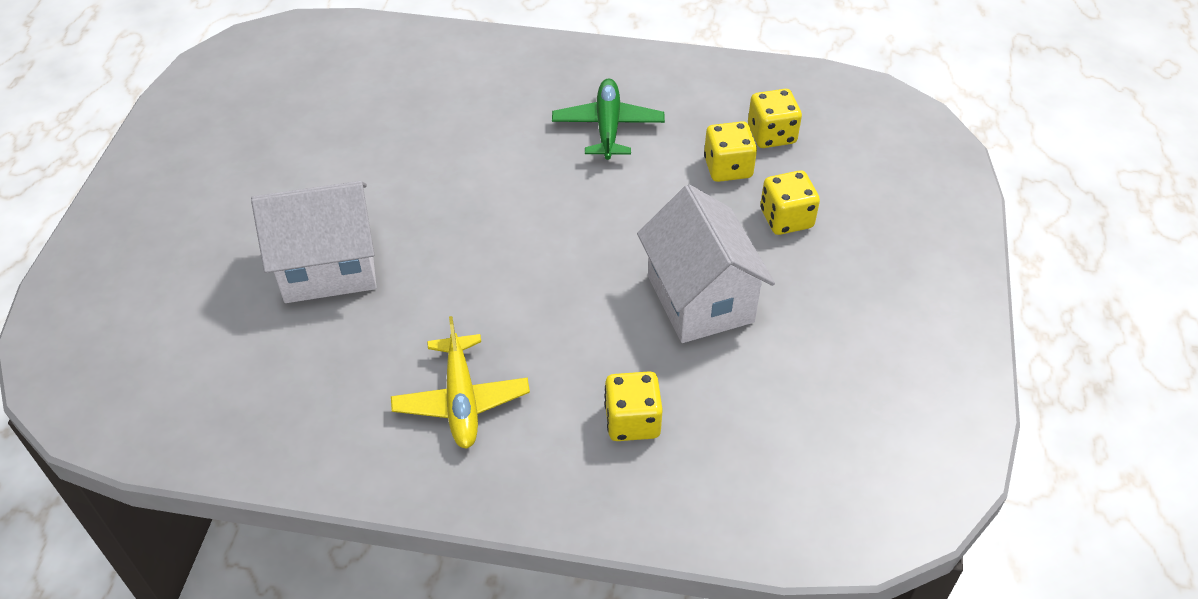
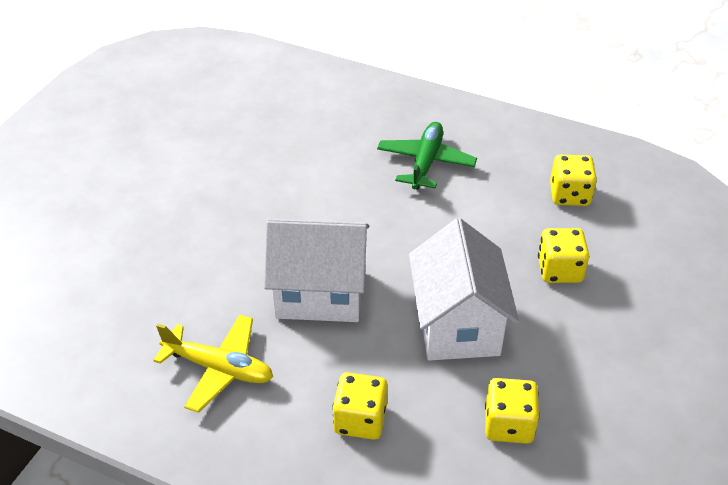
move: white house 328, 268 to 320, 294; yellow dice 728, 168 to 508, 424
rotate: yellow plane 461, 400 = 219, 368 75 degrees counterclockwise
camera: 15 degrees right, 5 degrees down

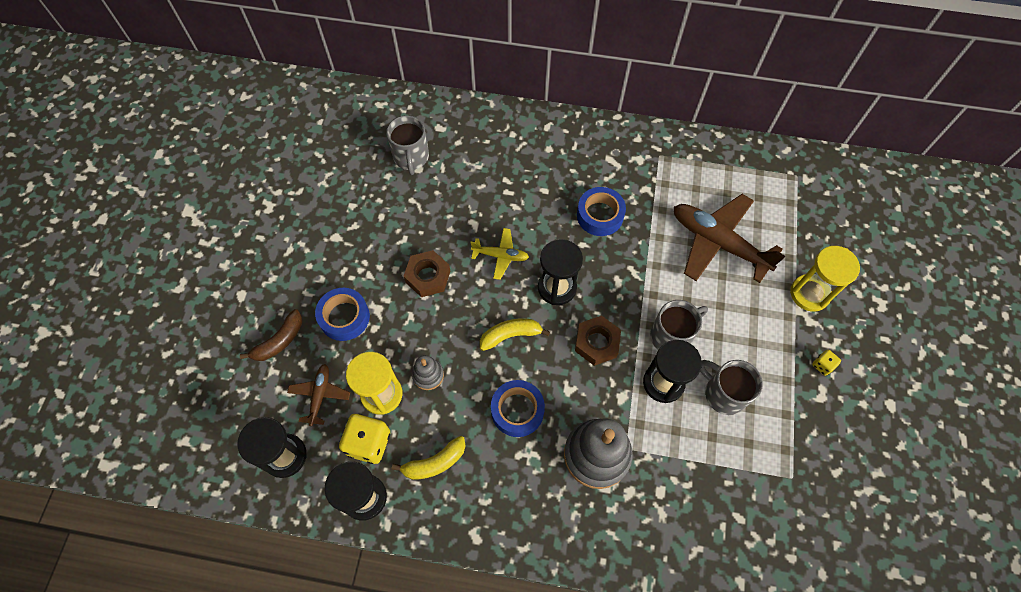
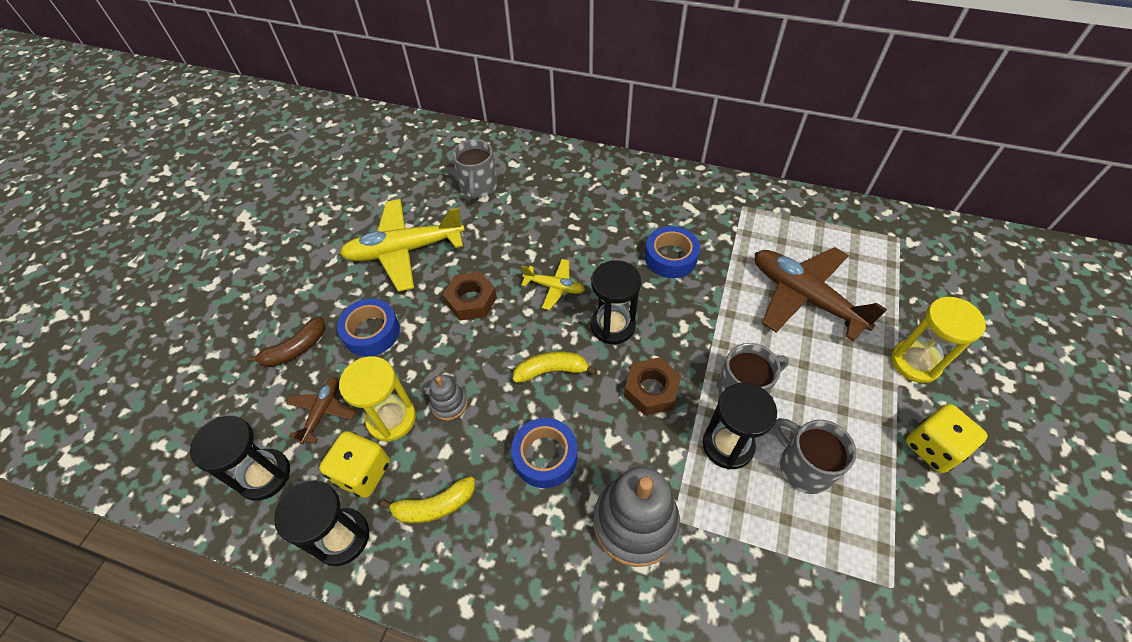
insert: yellow plane 405, 250
resize: yellow dice 822, 365 = 933, 447 x2.02
camera: 10 degrees right, 10 degrees down

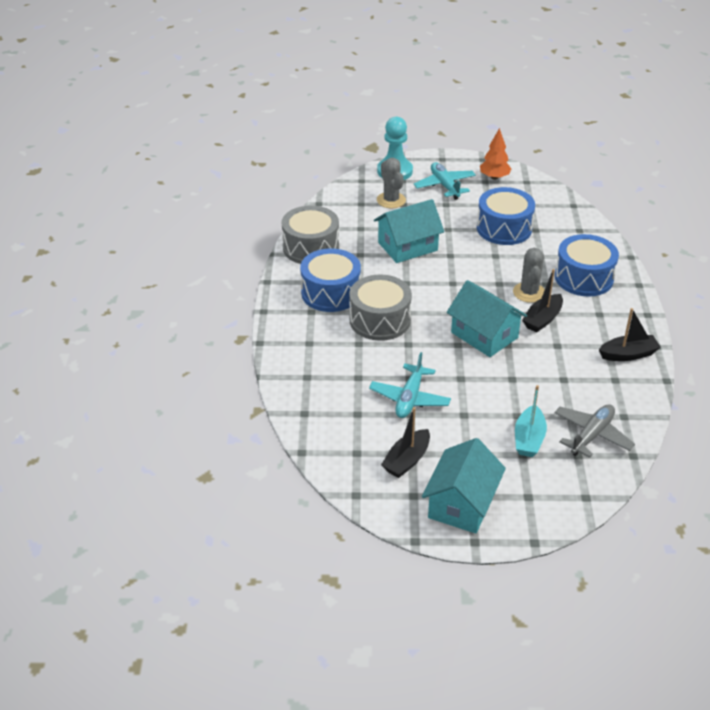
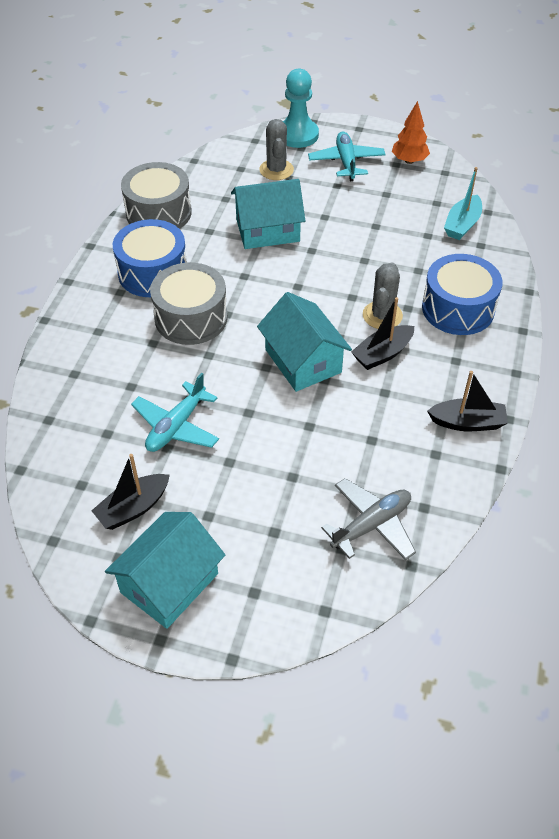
delete: blue drum 504, 228
move: turquoise boat 529, 439 to 462, 225
camera: 15 degrees right, 10 degrees up

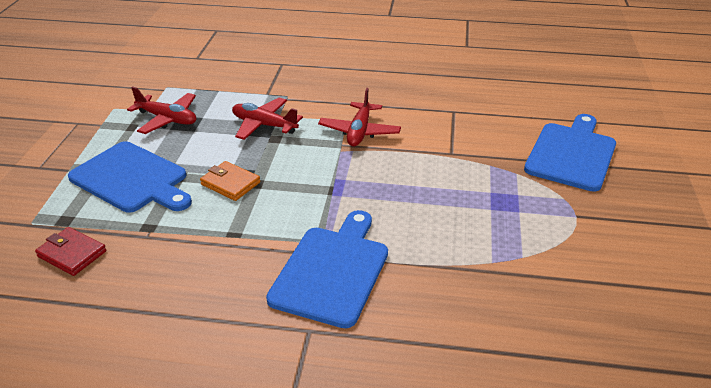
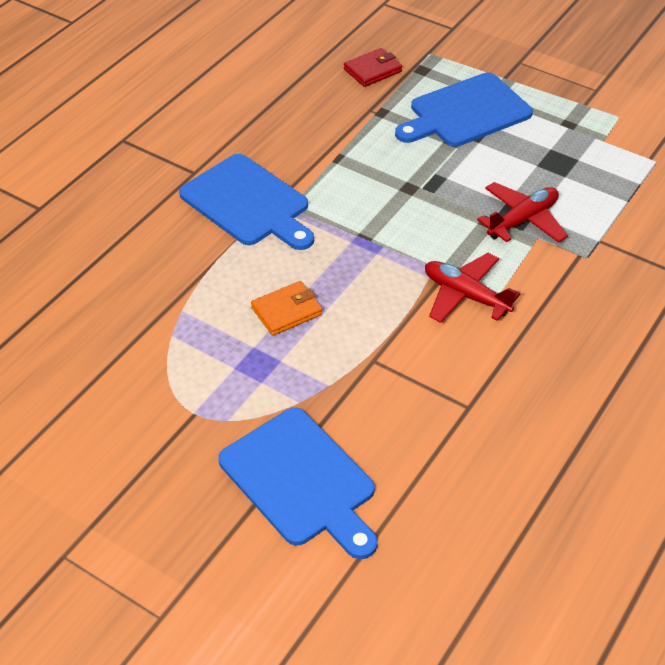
delete: red plane 167, 119
move: orange wallet 230, 183 to 287, 311
camera: 115 degrees right, 10 degrees up

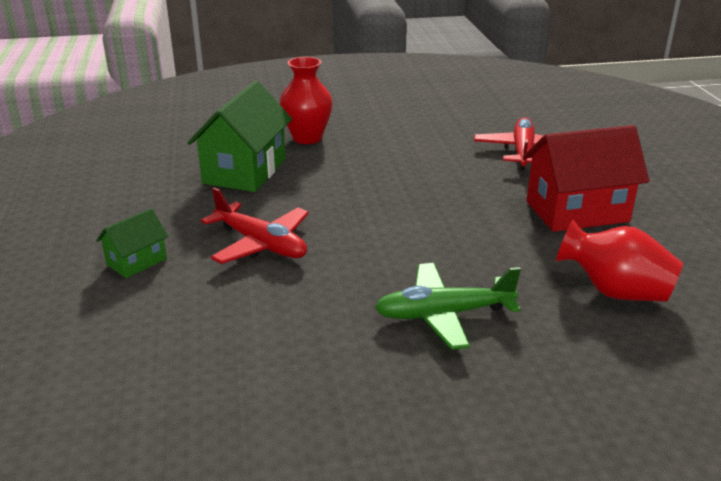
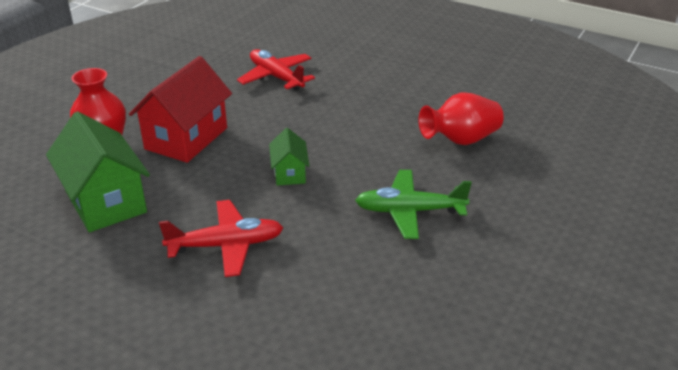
move: red house 577, 211 to 186, 138; green house 136, 261 to 289, 173
rotate: green plane 443, 314 = 409, 211 60 degrees clockwise
camera: 50 degrees left, 5 degrees up

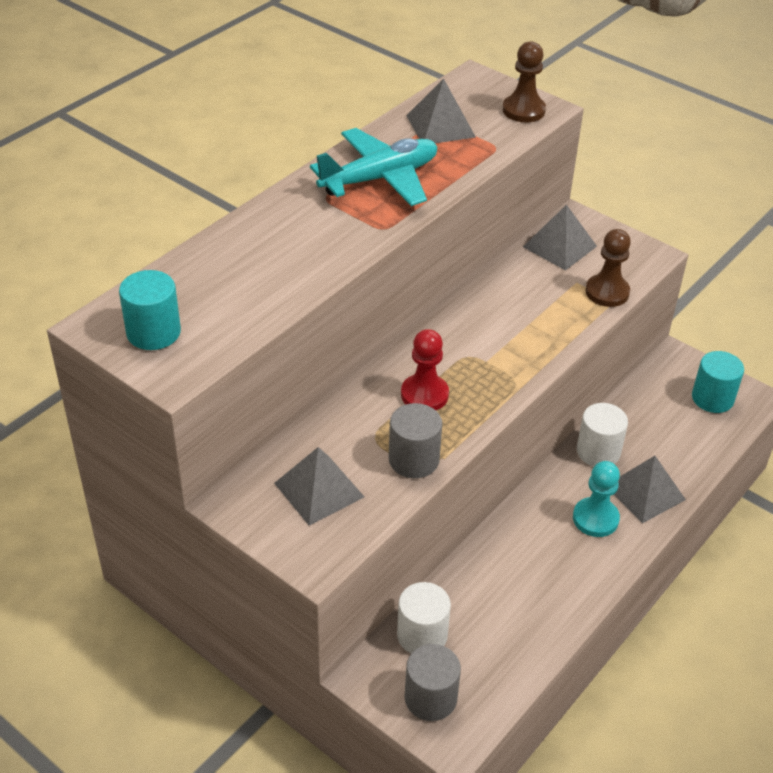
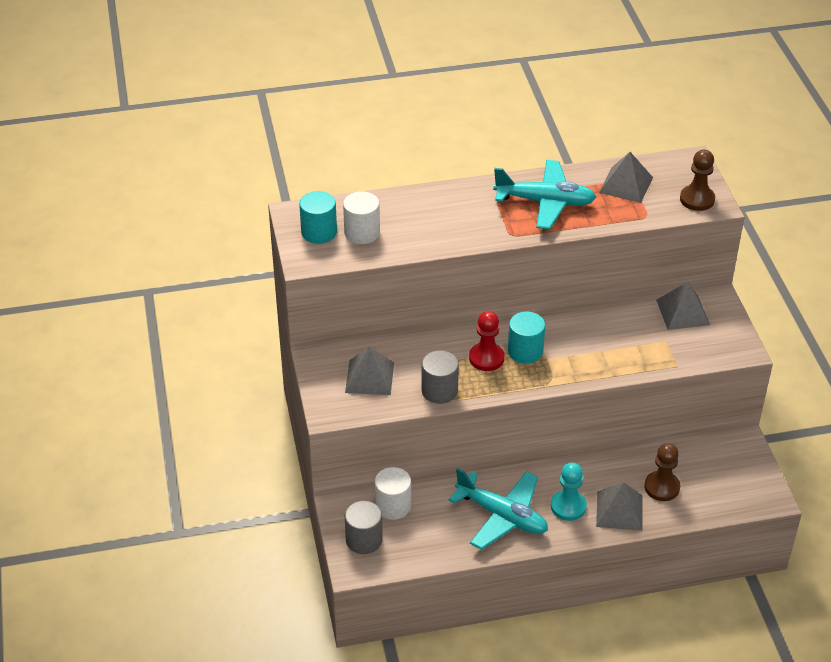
insert: turquoise plane 502, 516
move: white cylinder 598, 452 to 362, 232; turquoise cylinder 712, 398 to 525, 351; brown pawn 607, 292 to 662, 487
camera: 40 degrees right, 0 degrees up

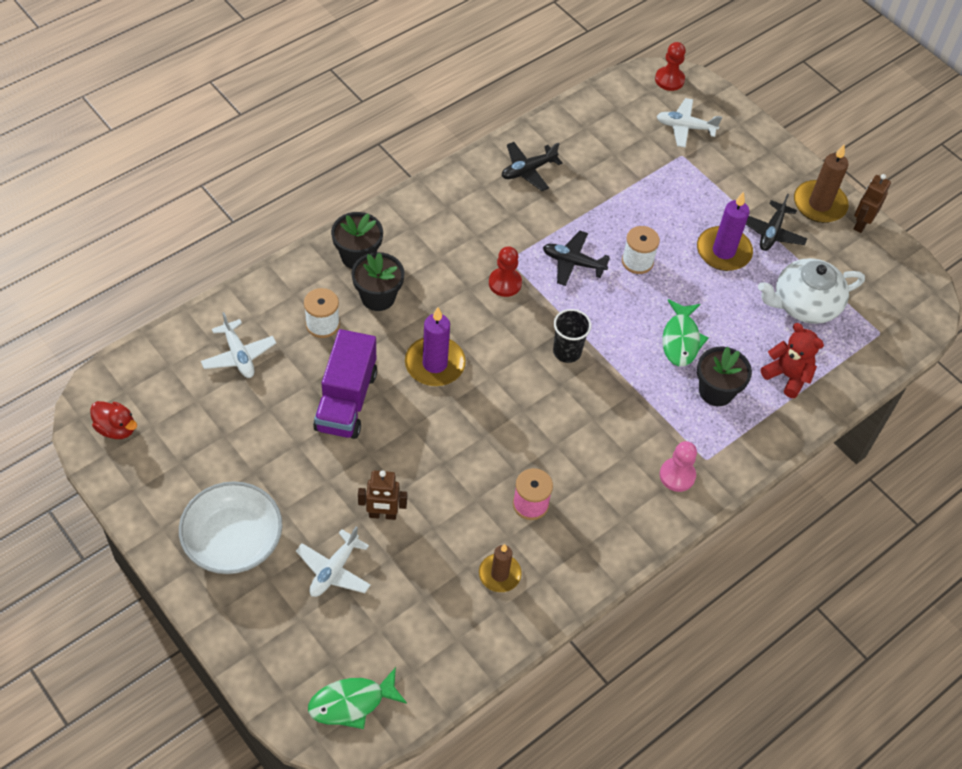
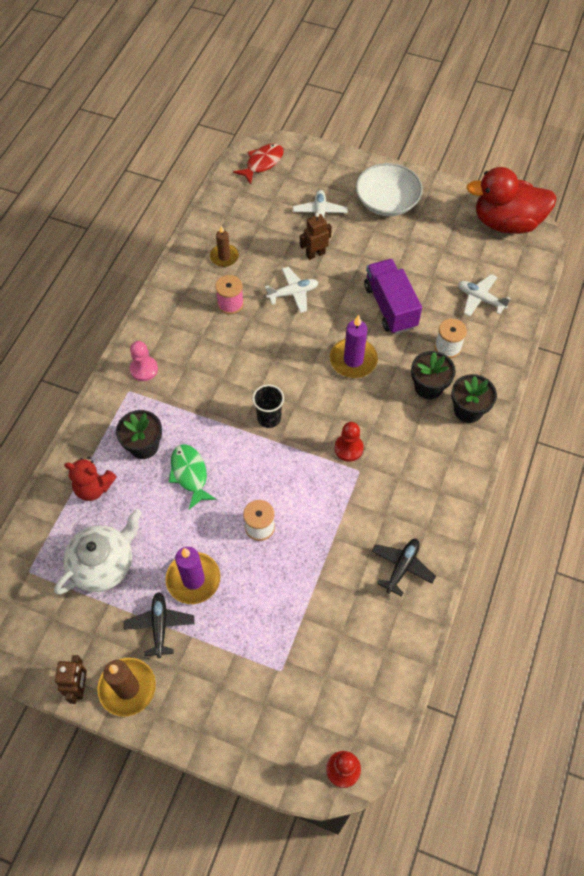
delete: black plane 573, 263
move: white plane 685, 127 to 293, 293
recolor: green fish 352, 702 to red fish 262, 163
resize: red duck 116, 428 = 506, 222 x2.25
camera: 155 degrees right, 5 degrees up

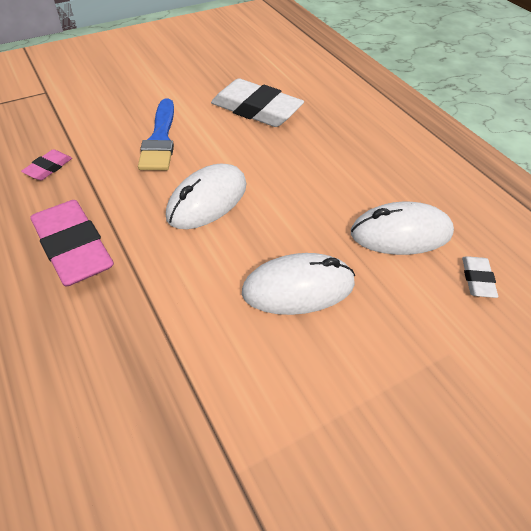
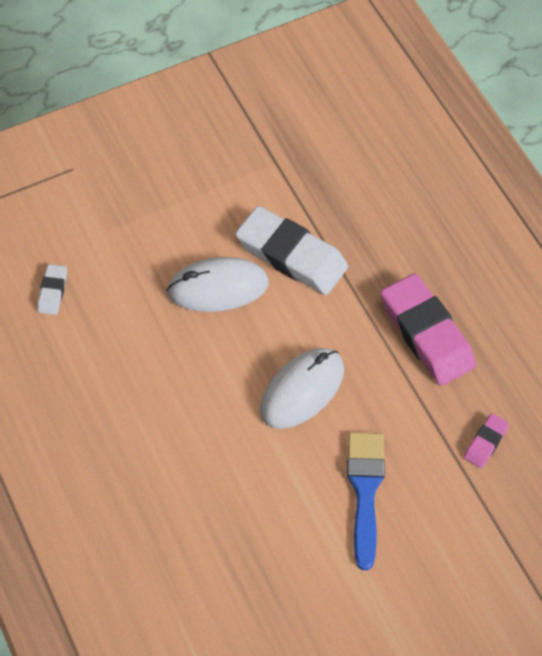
delete: white mouse 401, 234
move: white eraser 256, 110 to 291, 255
camera: 175 degrees left, 10 degrees up

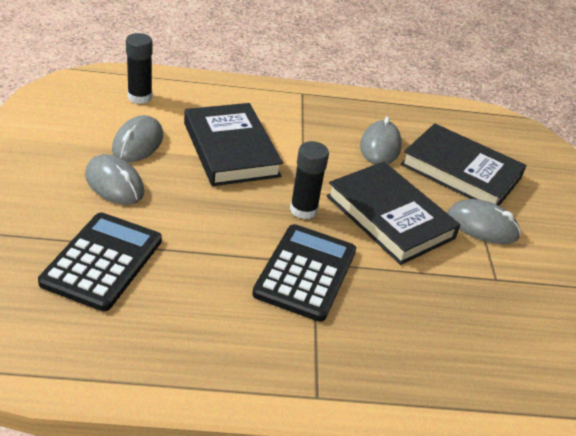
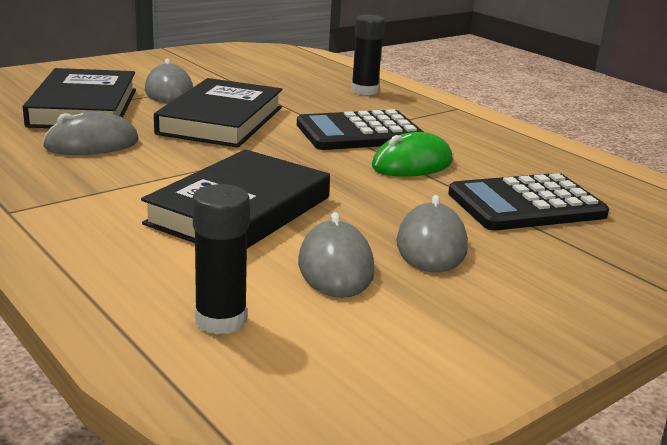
insert: green mouse 412, 164
move: black glue stick 303, 210 to 364, 91
rotate: grey mouse 138, 143 = 335, 267 75 degrees counterclockwise
camera: 125 degrees left, 15 degrees down

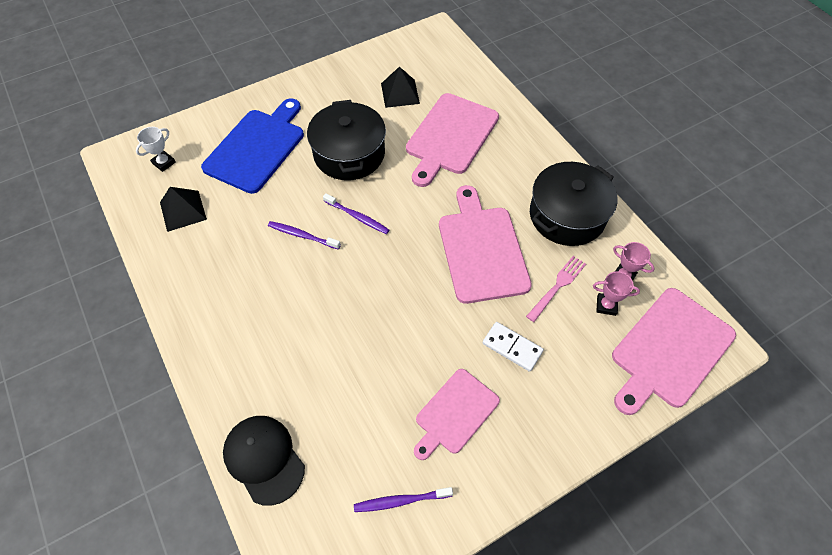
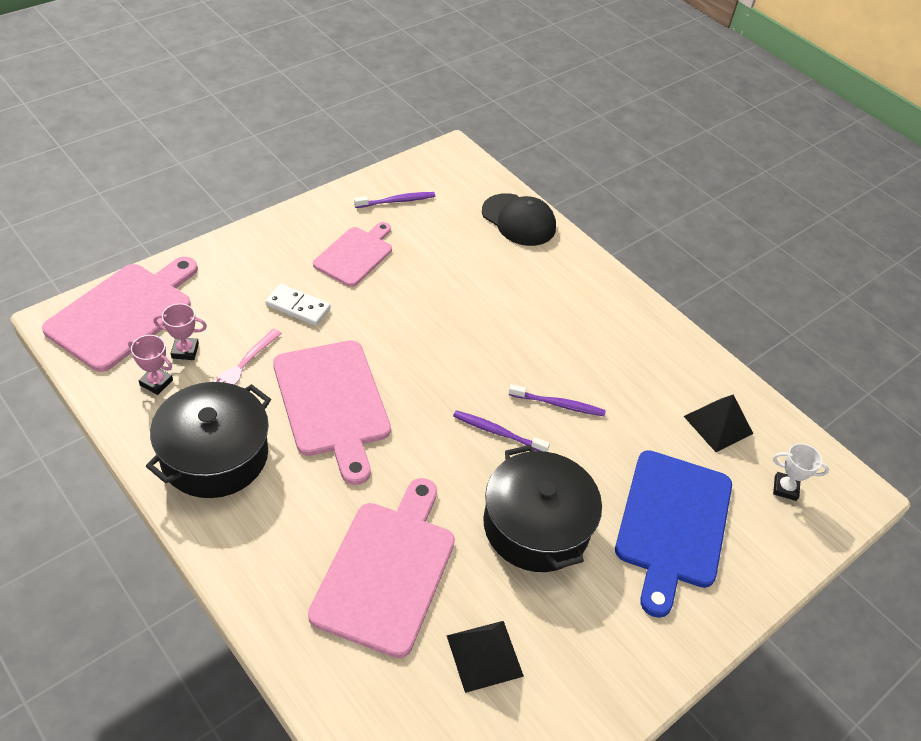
rotate: white trophy 164, 163 = 785, 488 75 degrees clockwise
camera: 165 degrees right, 10 degrees down

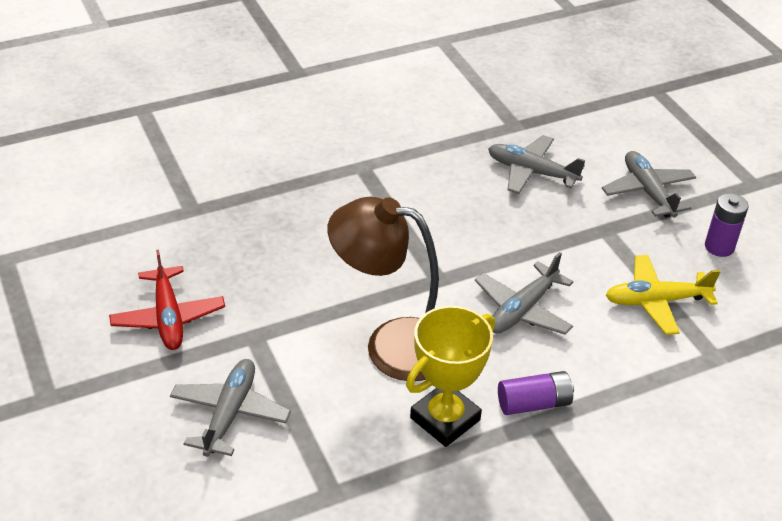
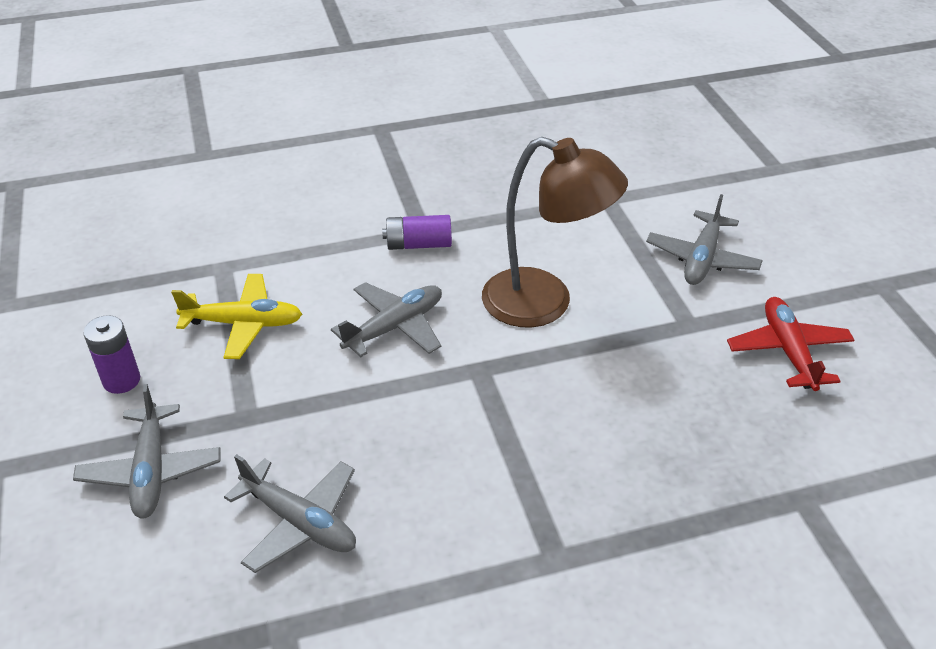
delete: yellow trophy 445, 419
camera: 170 degrees left, 0 degrees up

